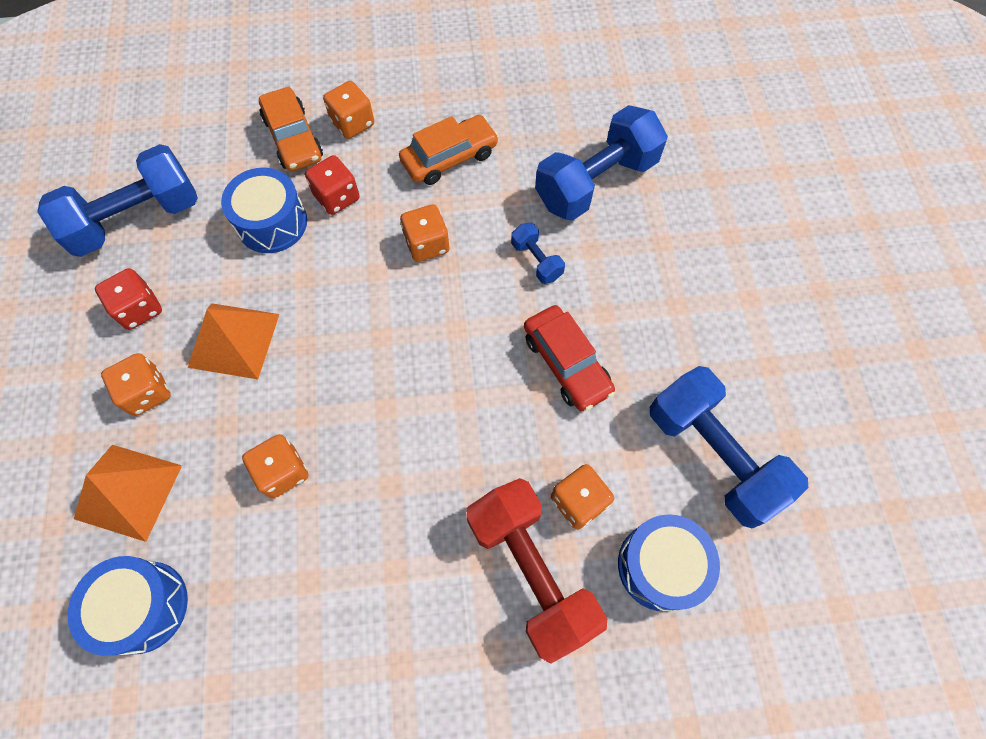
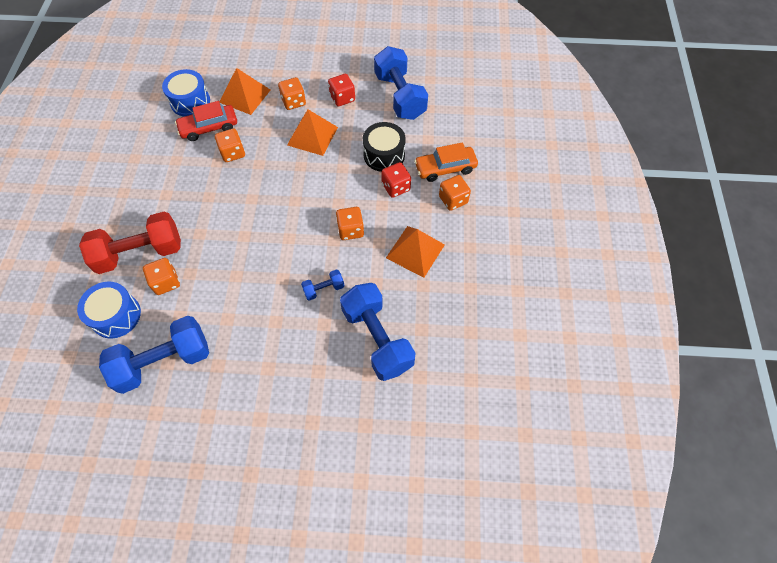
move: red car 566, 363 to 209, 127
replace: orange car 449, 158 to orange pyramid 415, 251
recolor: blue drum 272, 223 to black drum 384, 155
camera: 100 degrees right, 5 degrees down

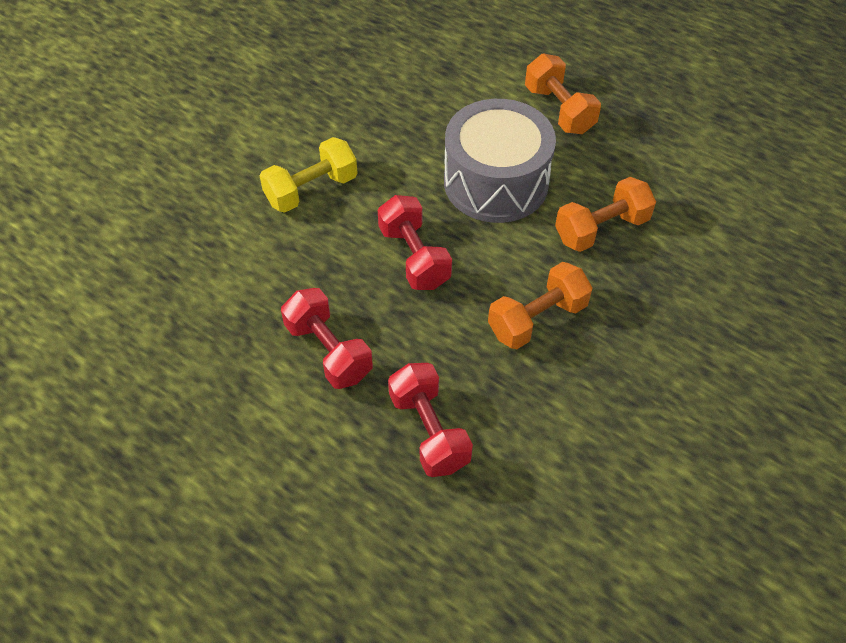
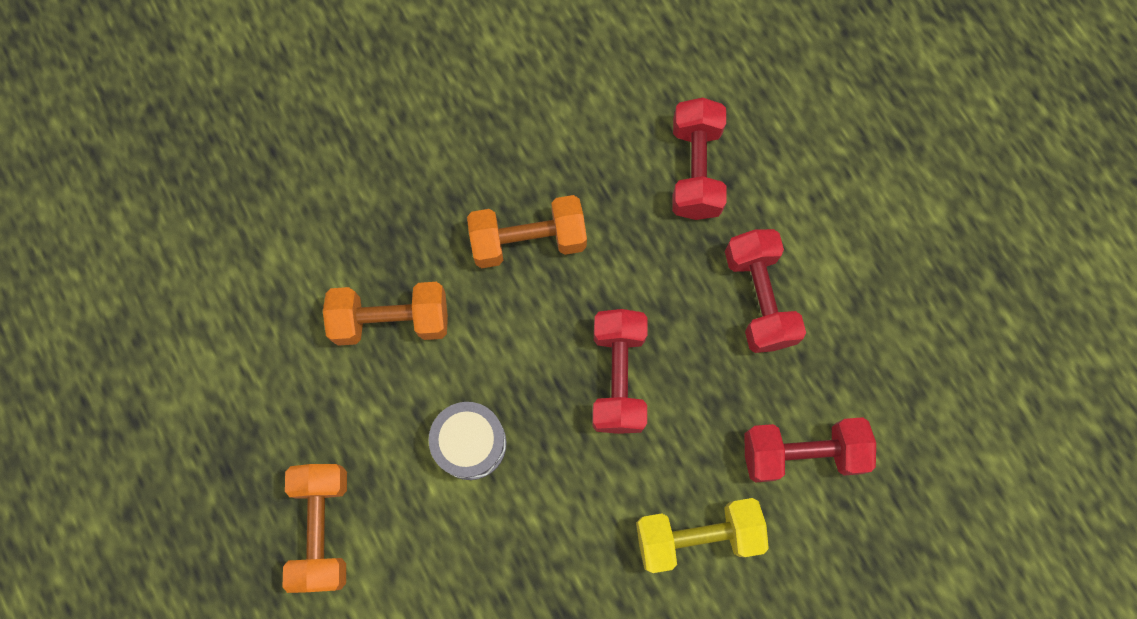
insert: red dumbbell 801, 452
resize: grey drum 496, 182 = 470, 443 x0.52
camera: 155 degrees left, 20 degrees up

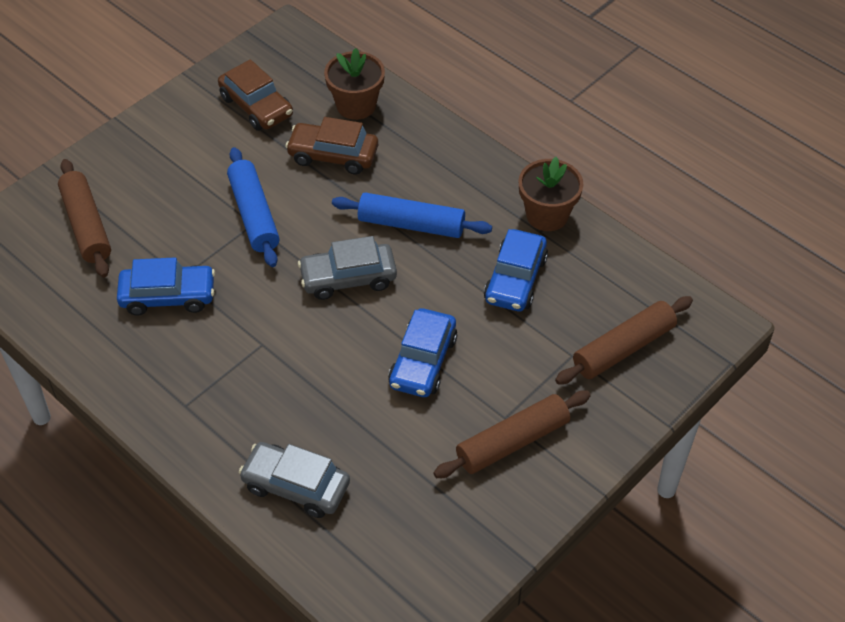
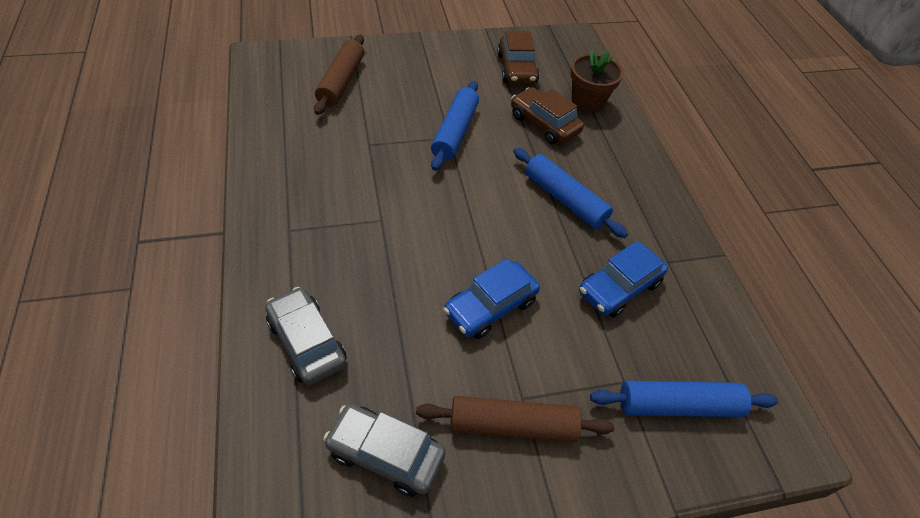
delete: blue car 168, 296; brown flower pot 547, 215
move: grey car 348, 278 to 385, 454
recolor: brown rolling pin 623, 348 to blue rolling pin 678, 405
camera: 30 degrees right, 0 degrees up

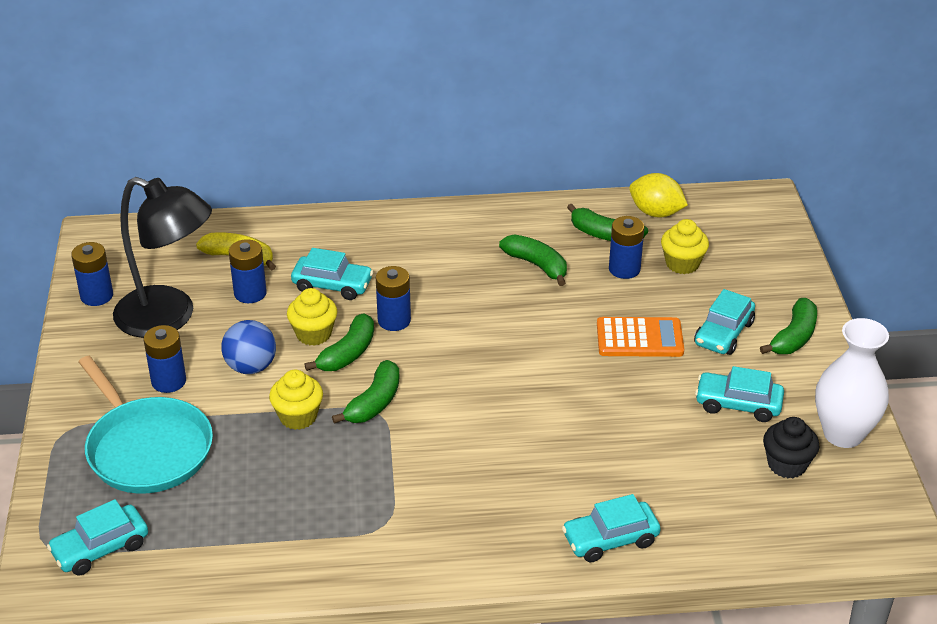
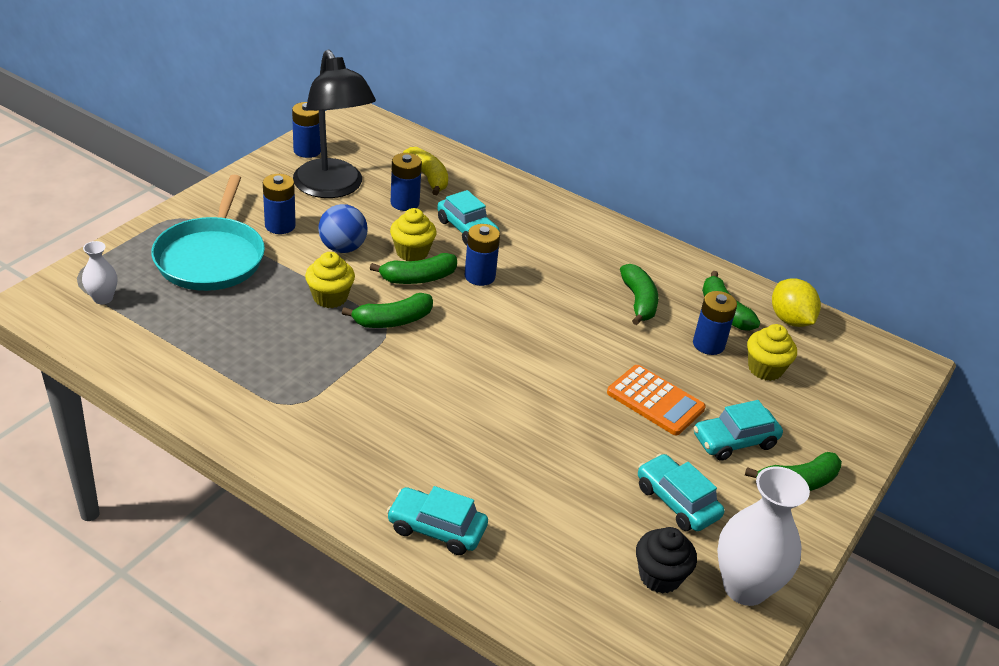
replace: turquoise car 100, 548 to white vase 103, 298
camera: 35 degrees right, 0 degrees up

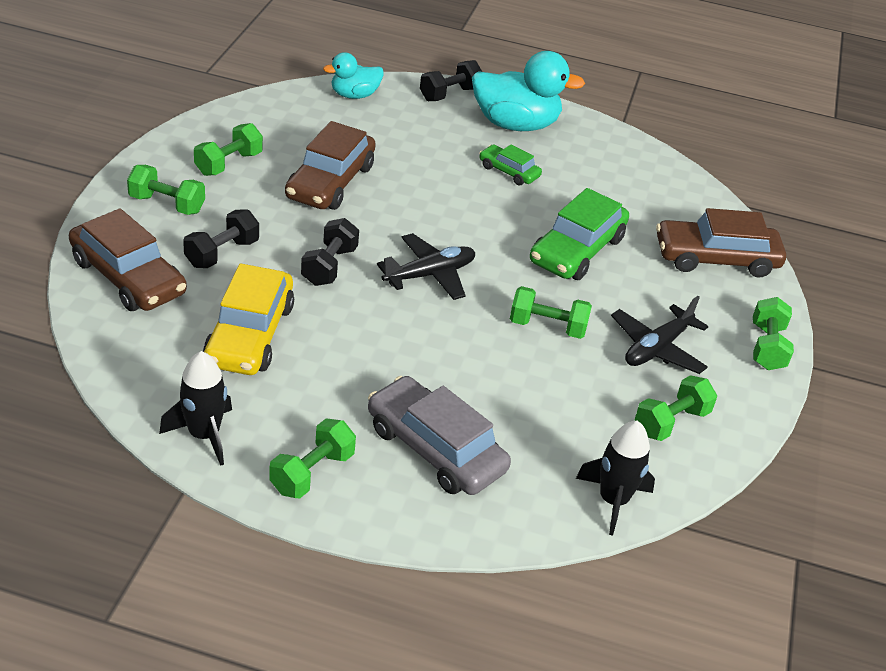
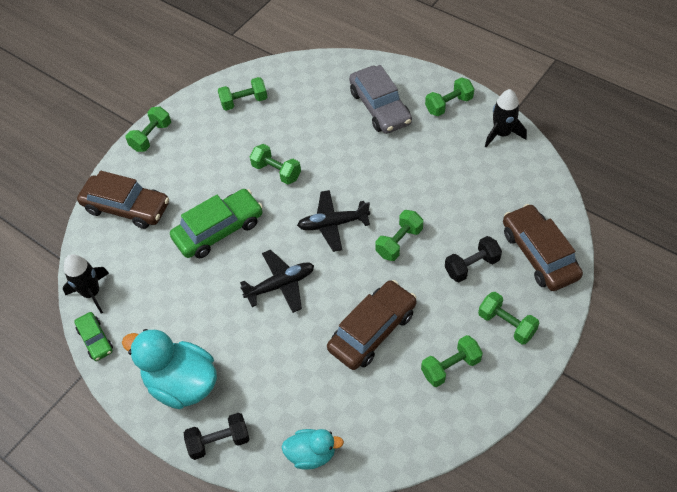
delete: yellow car 249, 334
move: black rocket 613, 500 to 92, 293; green car 509, 171 to 95, 339; black plane 657, 348 to 280, 285
recolor: black dumbbell 329, 266 to green dumbbell 399, 242
camera: 150 degrees left, 15 degrees up

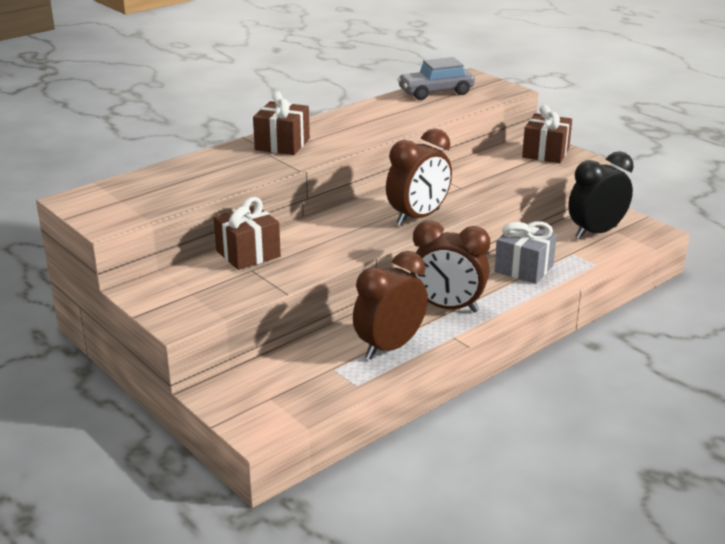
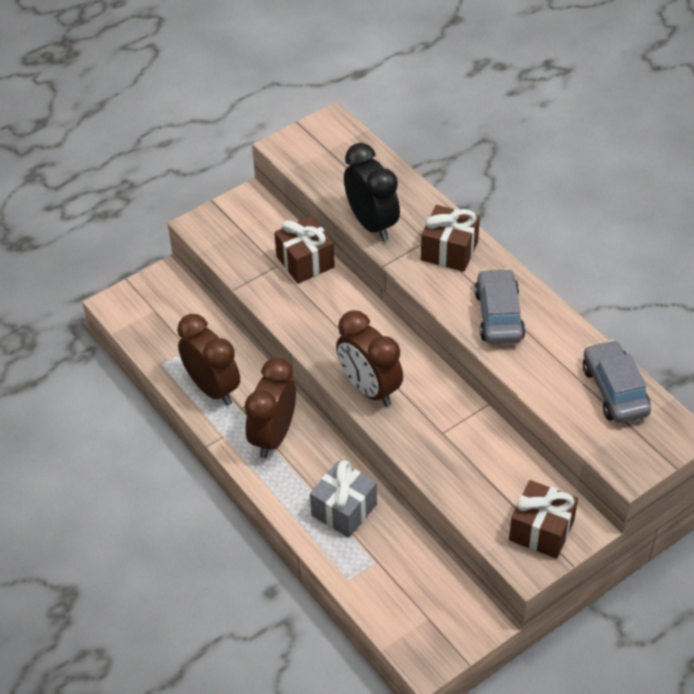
insert: grey car 498, 316
move: black clock 596, 232 to 372, 224
camera: 95 degrees right, 20 degrees up

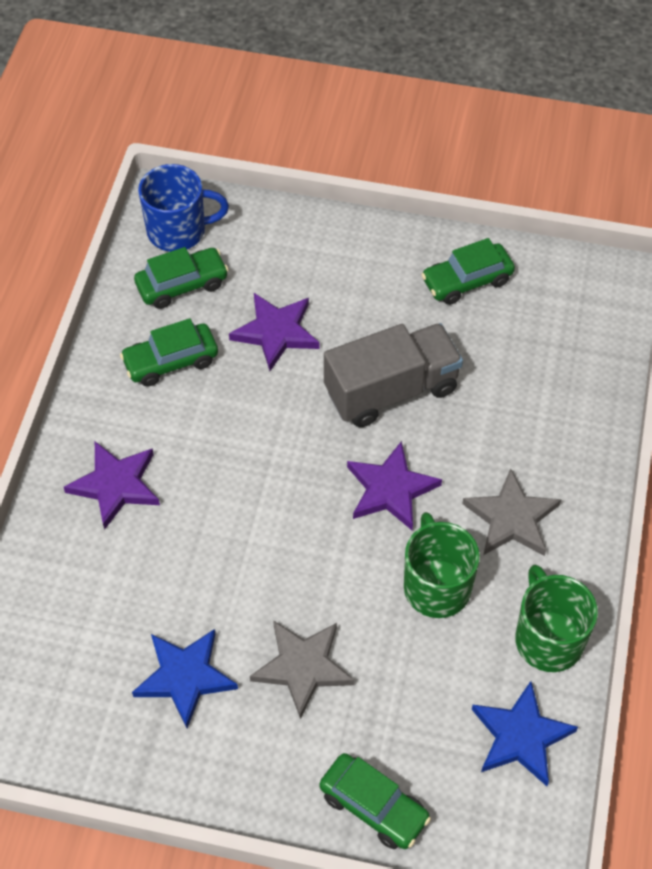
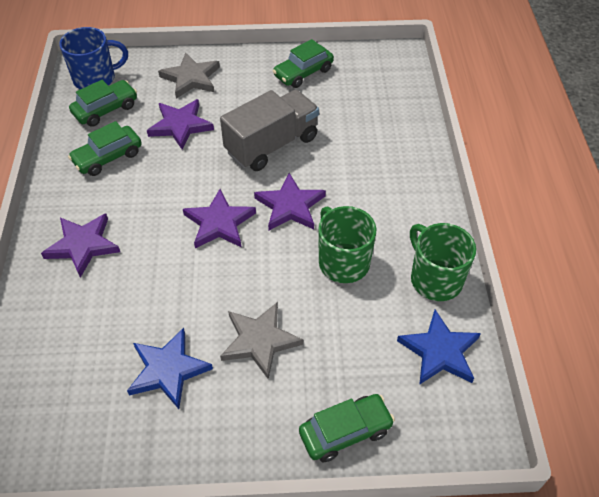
insert: purple star 219, 223
move: grey star 511, 518 to 191, 78
rotate: green car 374, 806 = 345, 432 45 degrees counterclockwise
camera: 15 degrees left, 5 degrees down

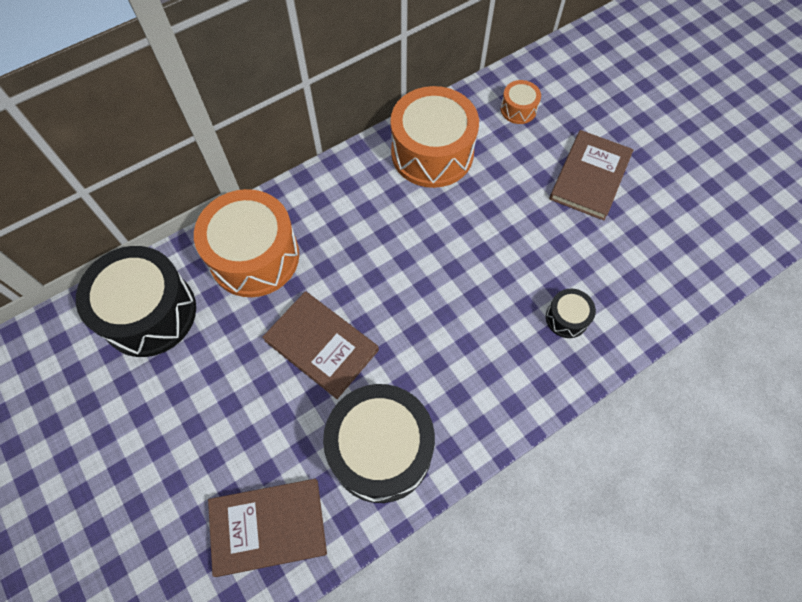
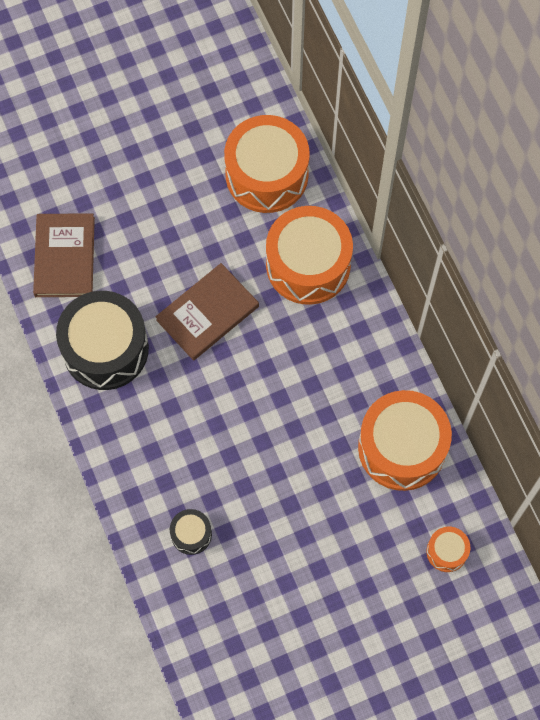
delete: brown book 589, 177
recolor: black drum 149, 313 to orange drum 267, 175
camera: 100 degrees right, 5 degrees up

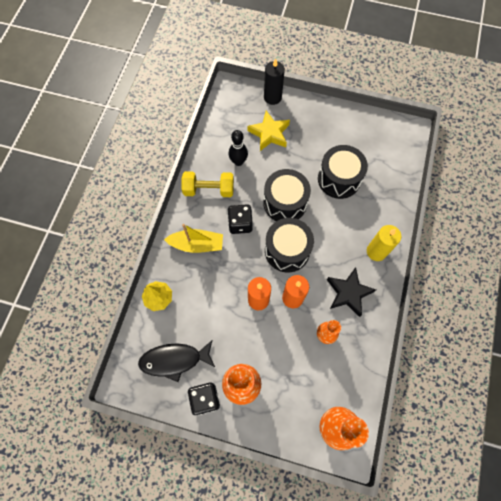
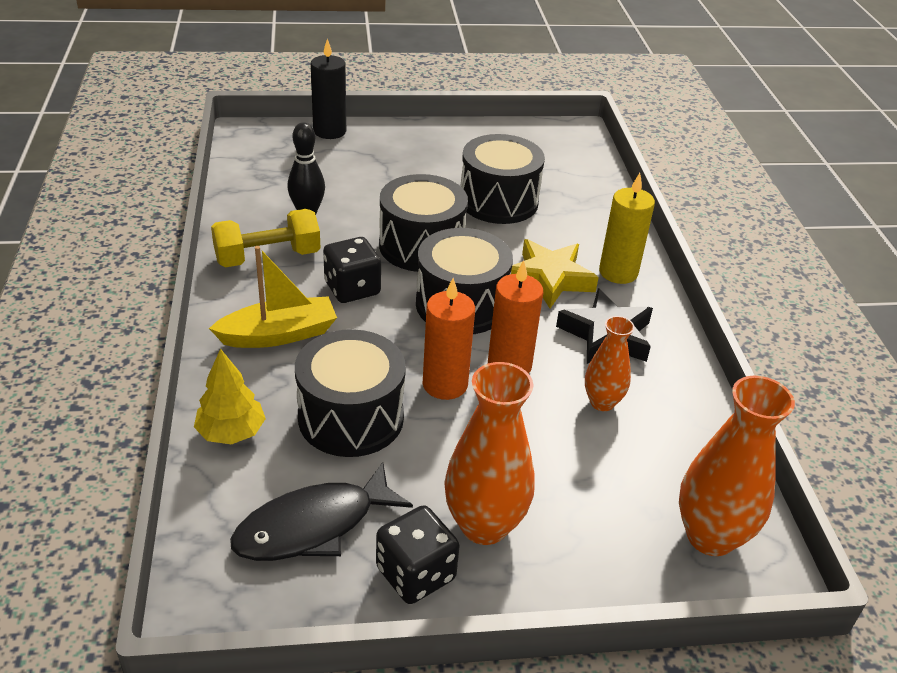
insert: black drum 351, 417
move: yellow star 269, 133 to 549, 279
camera: 25 degrees left, 30 degrees down

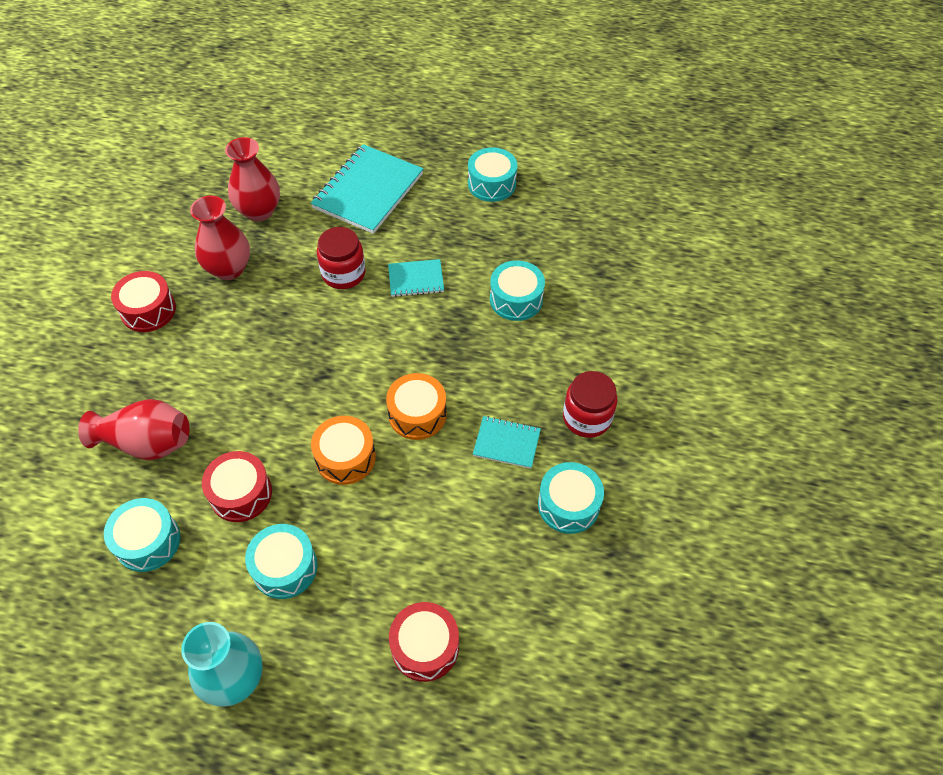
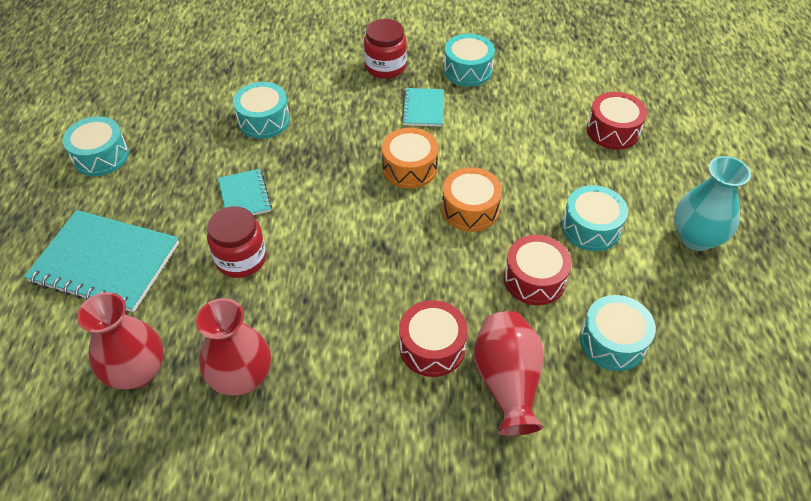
move: red drum 148, 310 to 432, 347
camera: 100 degrees left, 5 degrees down

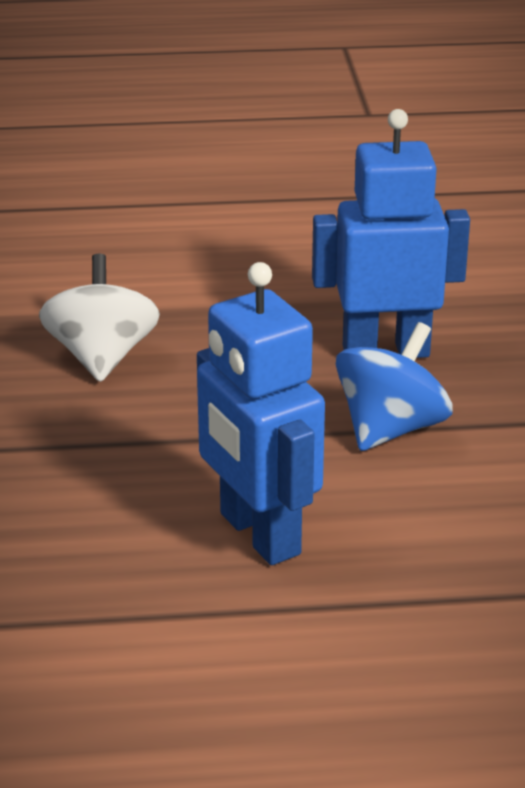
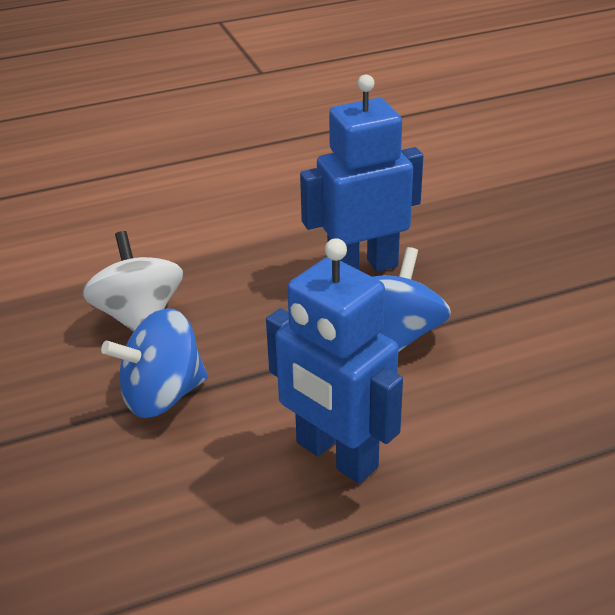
insert: blue spinning top 162, 395
camera: 15 degrees left, 5 degrees up

